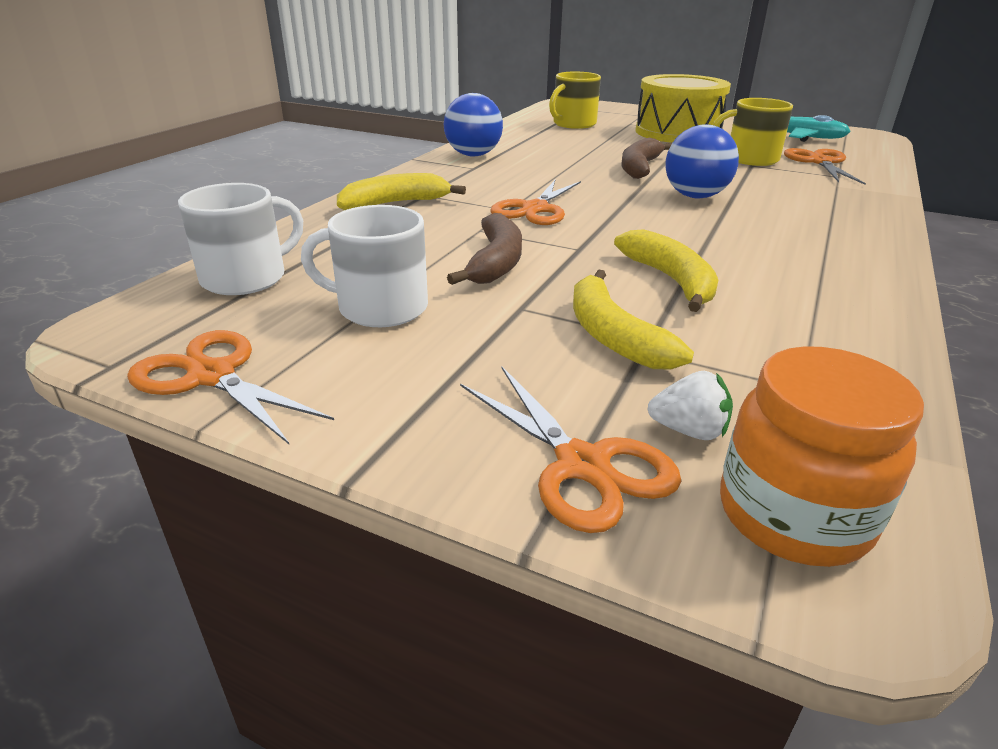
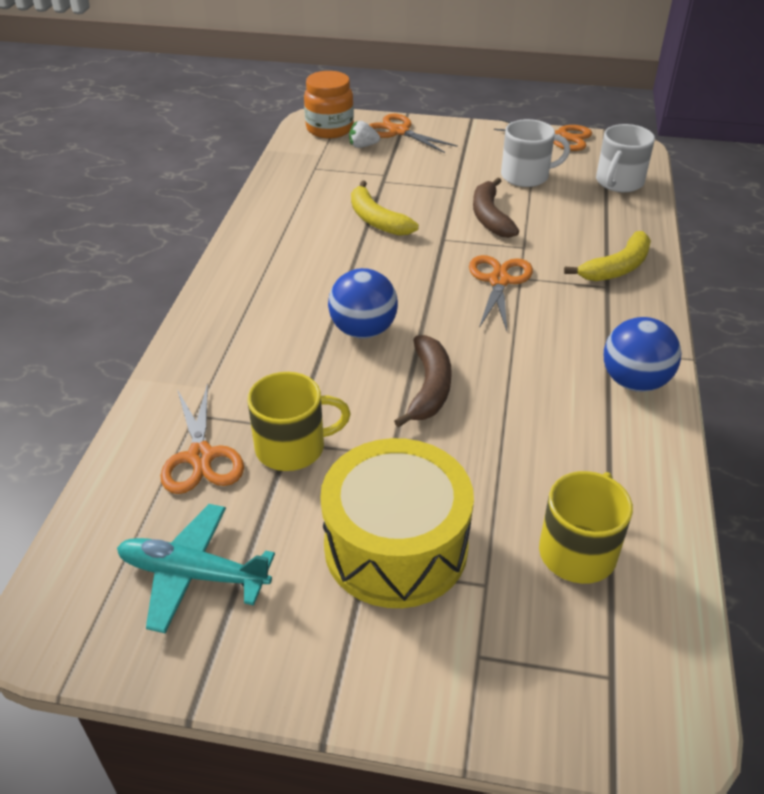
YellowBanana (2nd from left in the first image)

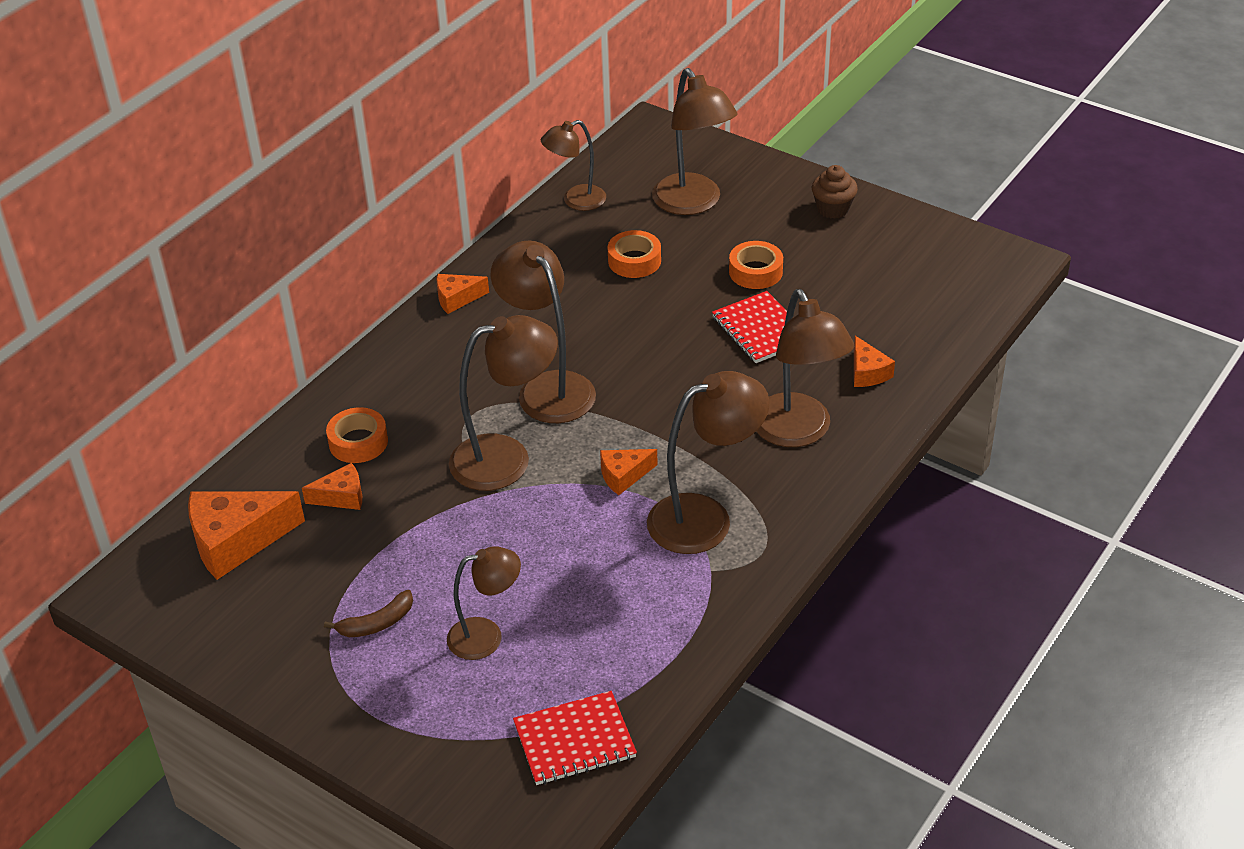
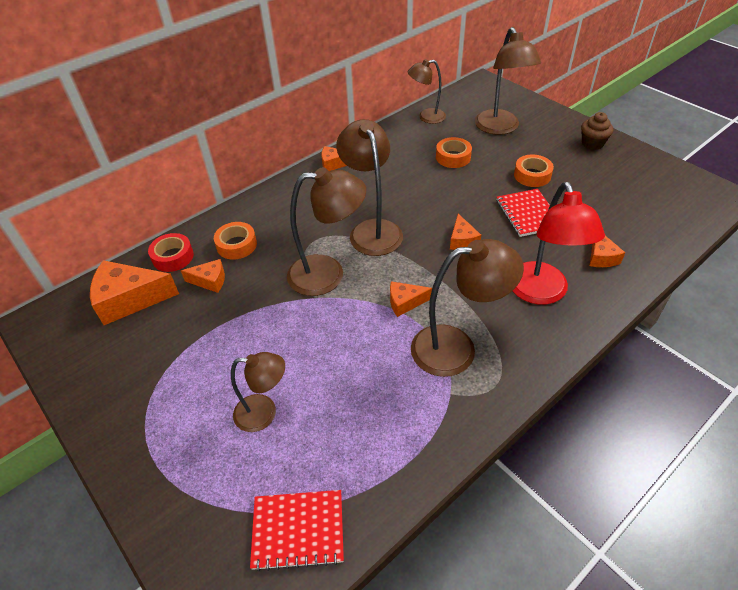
CrimsonReadingLamp; BrownBanana; OrangePieceOfCheese (5th from left); CrimsonRollOfTape

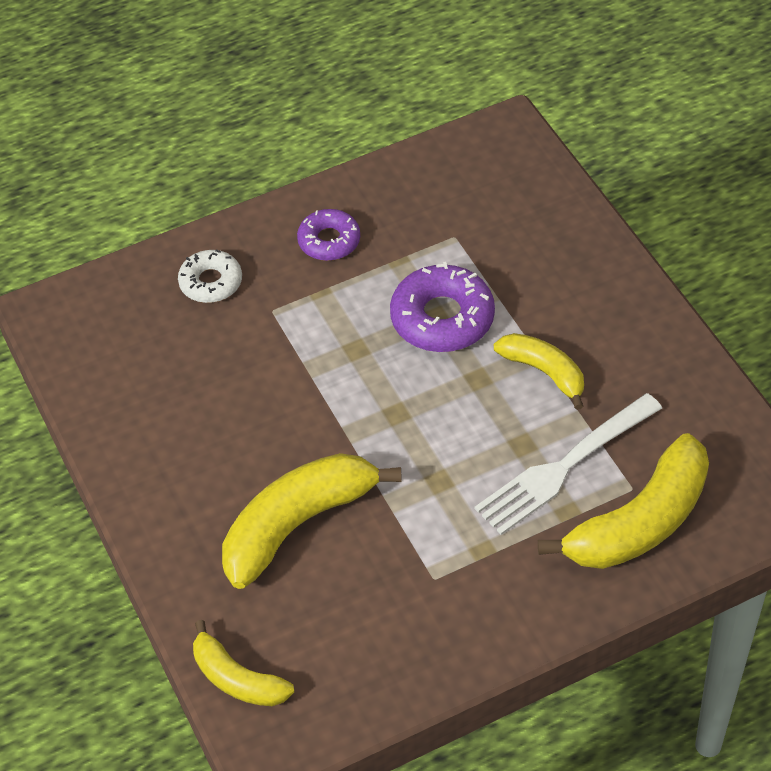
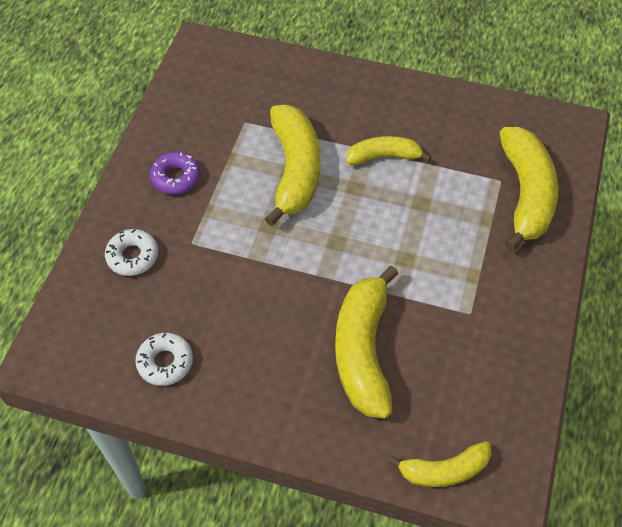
YellowBanana (1st from left); PureWhiteDinnerFork; PureWhiteDoughnut (2nd from left)

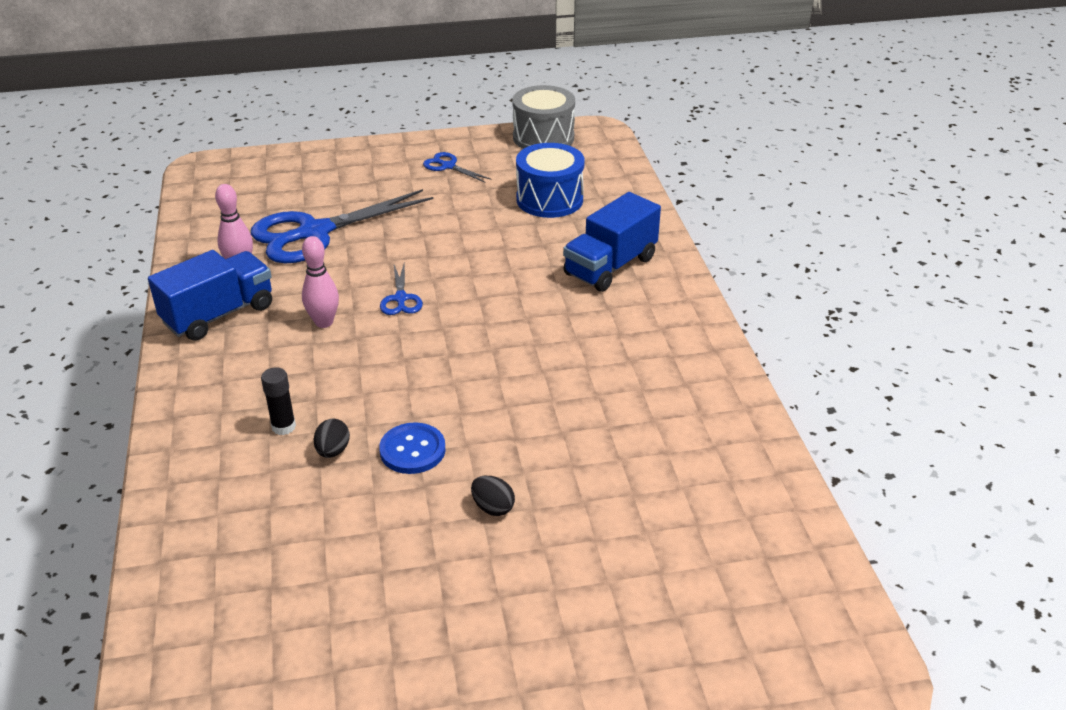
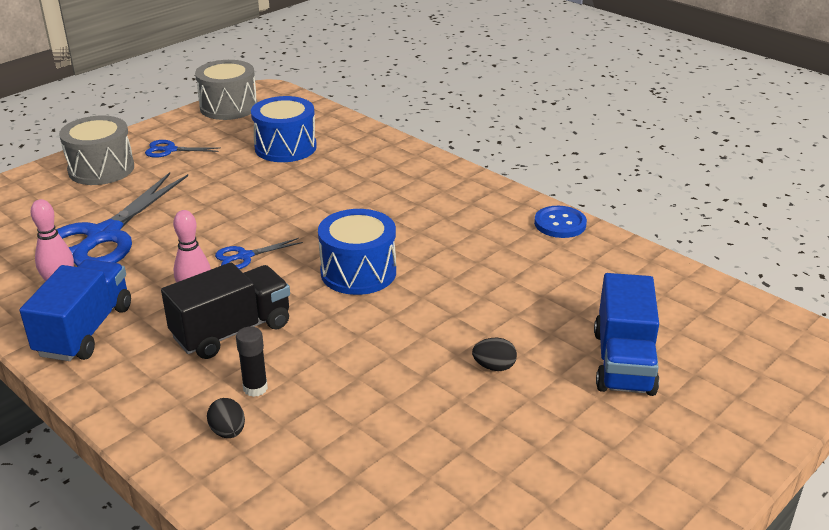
BlueLorry (2nd from left); BlueScissors (3rd from left); EbonyEggShape (1st from left); BlueSewingButton; AshGreySnareDrum (1st from left); BlueSnareDrum (2nd from left); EbonyLorry

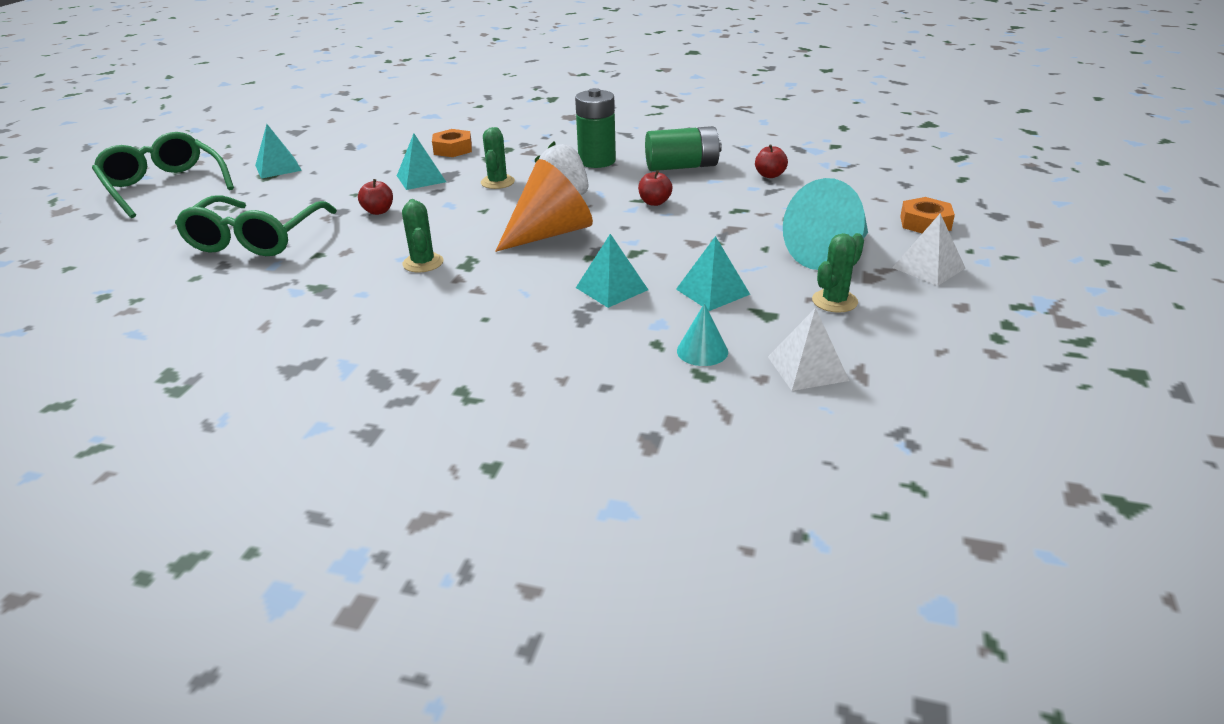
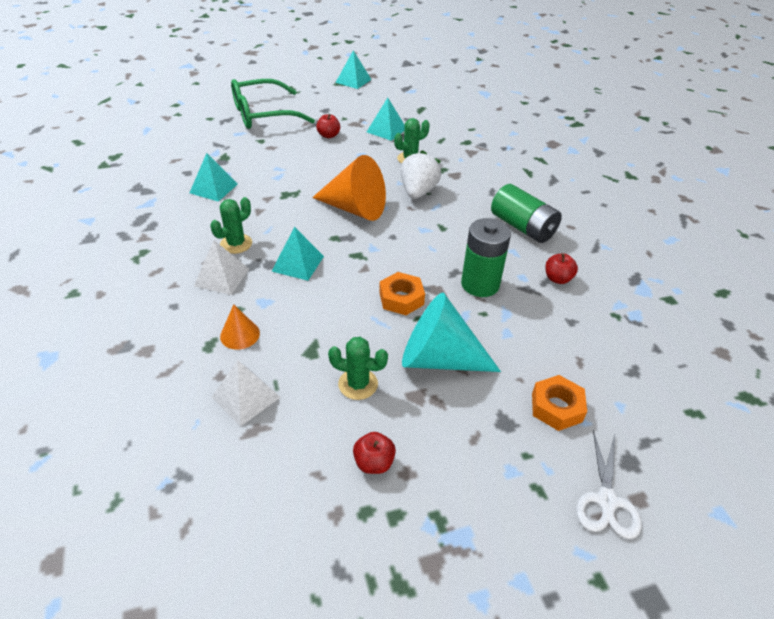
GreenAaBattery (1st from left); OrangeHexagonNut (1st from left); GreenGlasses (1st from left in the first image); CrimsonApple (2nd from left); GreenPricklyPlant (1st from left); PureWhitePyramid (1st from left); TealPyramid (1st from left); OrangeSolidCone (1st from left); PureWhiteScissors

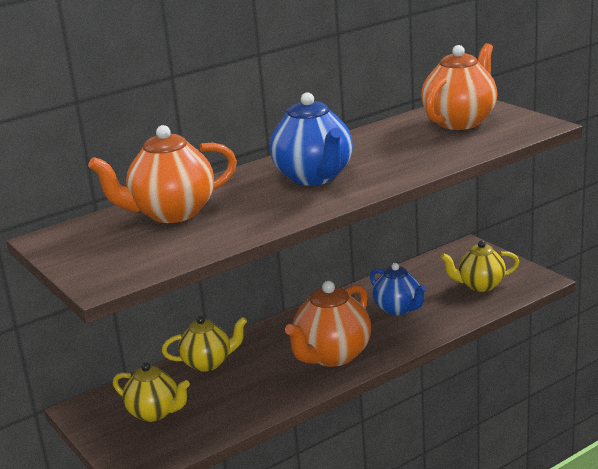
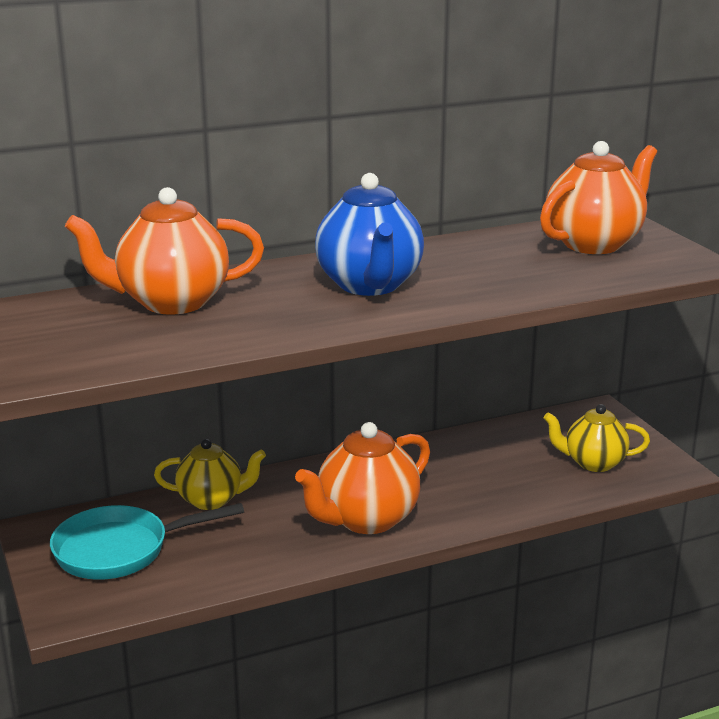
BlueTeaPot (2nd from left in the first image); TealPan

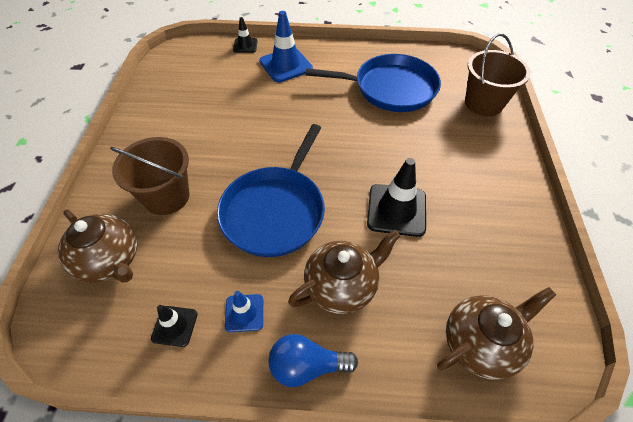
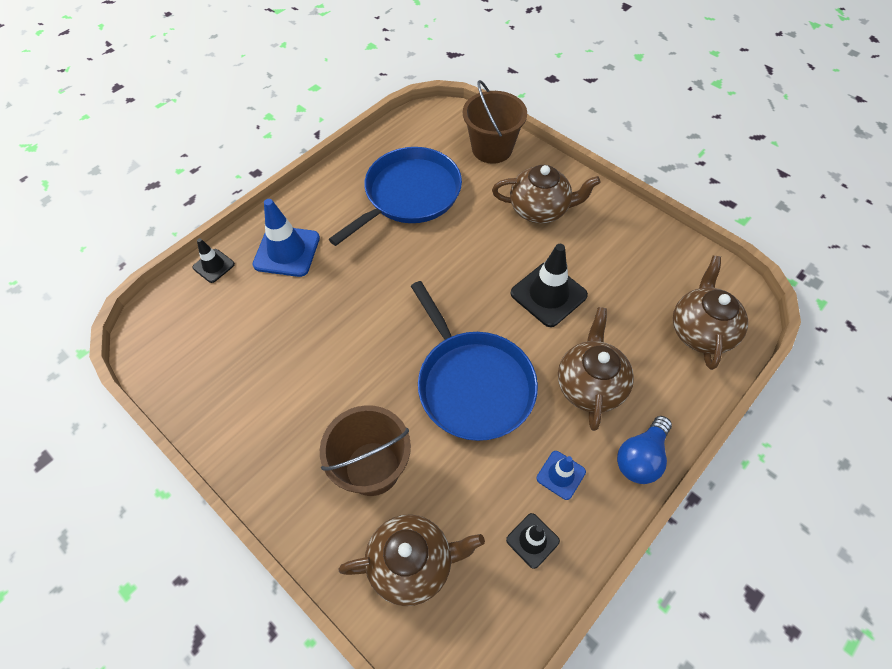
BrownTeaPot (2nd from left)

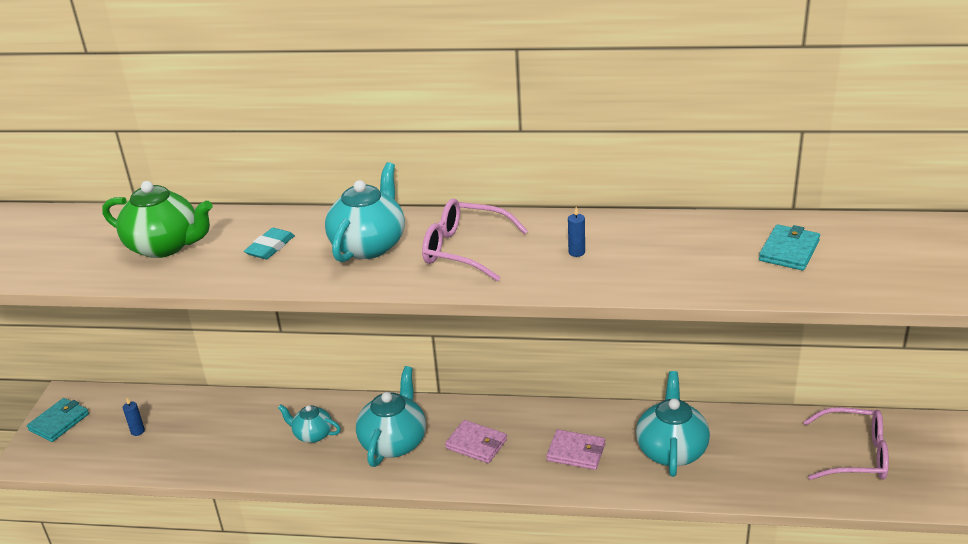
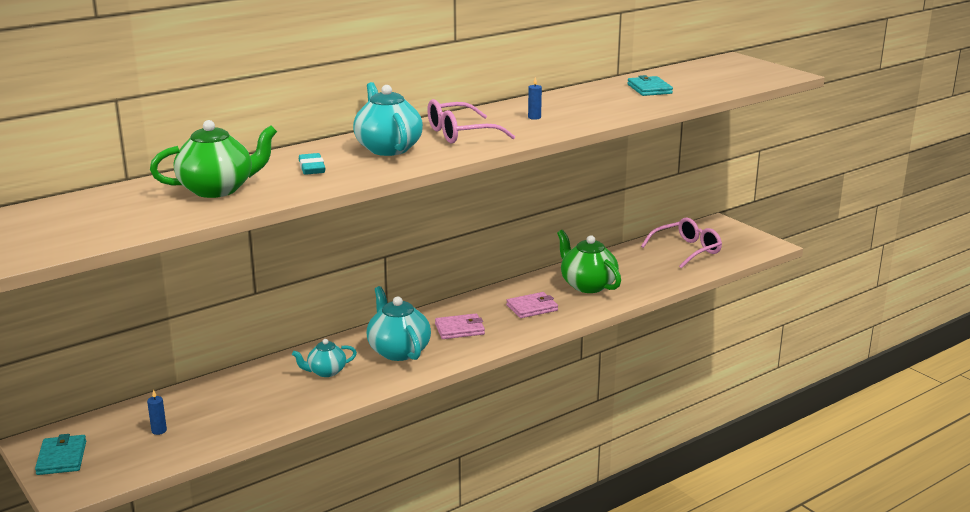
GreenTeaPot (2nd from left)

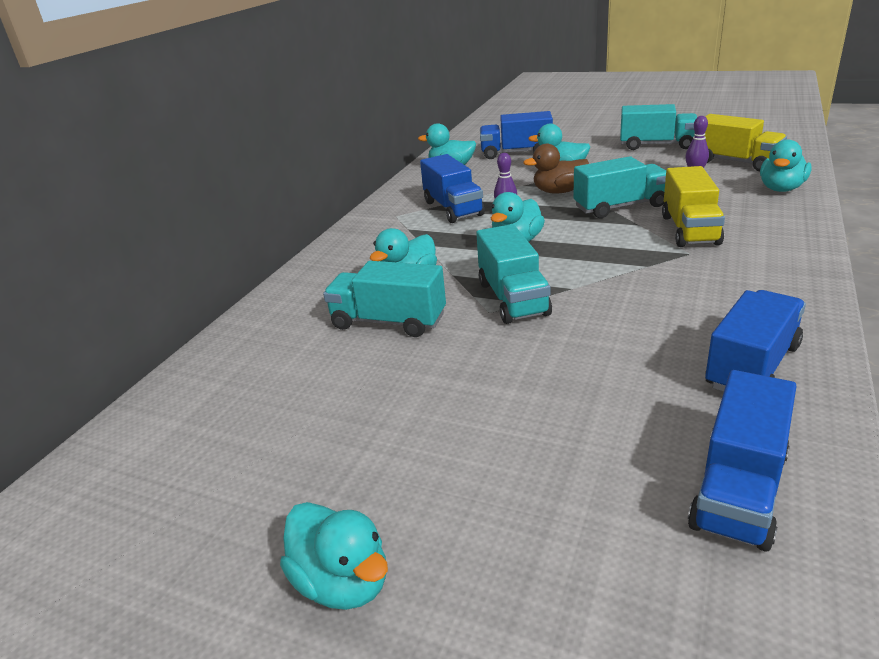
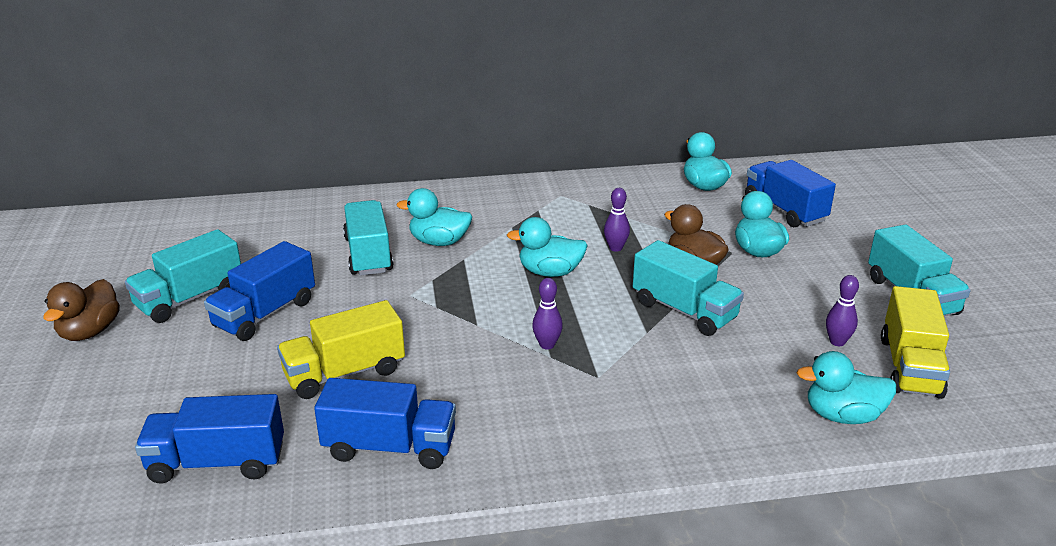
BlueLorry (2nd from left); YellowLorry (1st from left); TealLorry (1st from left); BrownRubberDuck (1st from left); VioletBowlingPin (1st from left)

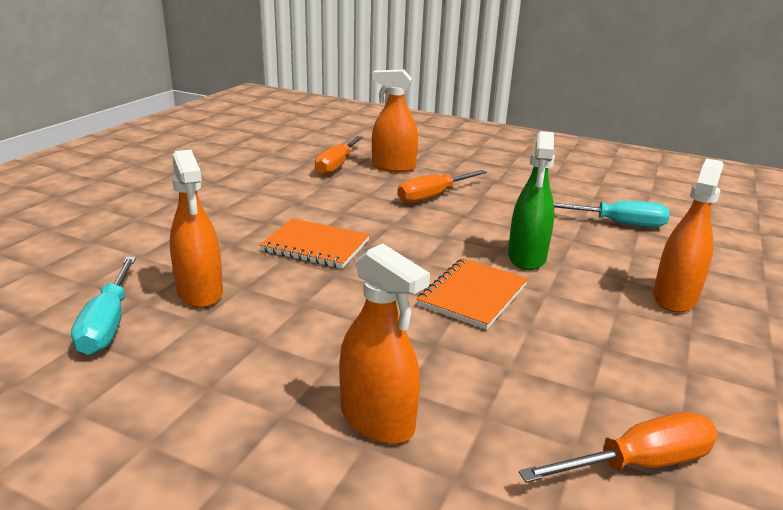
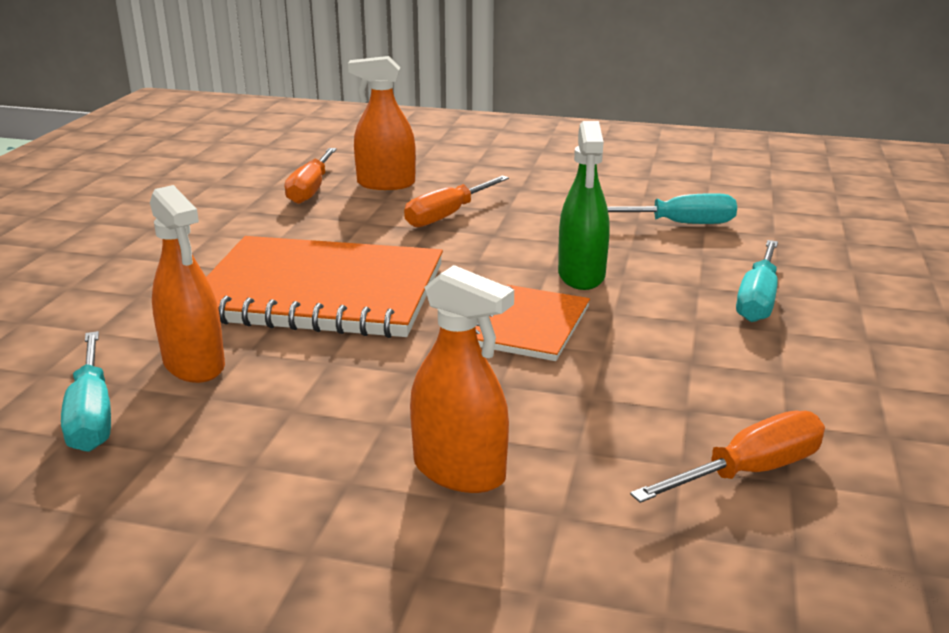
TealScrewdriver (3rd from left); OrangeNotepad (1st from left)

